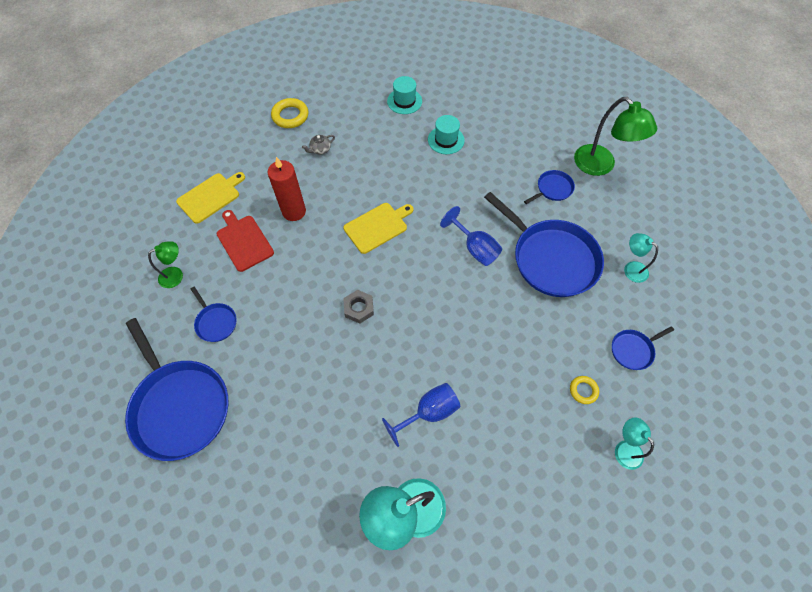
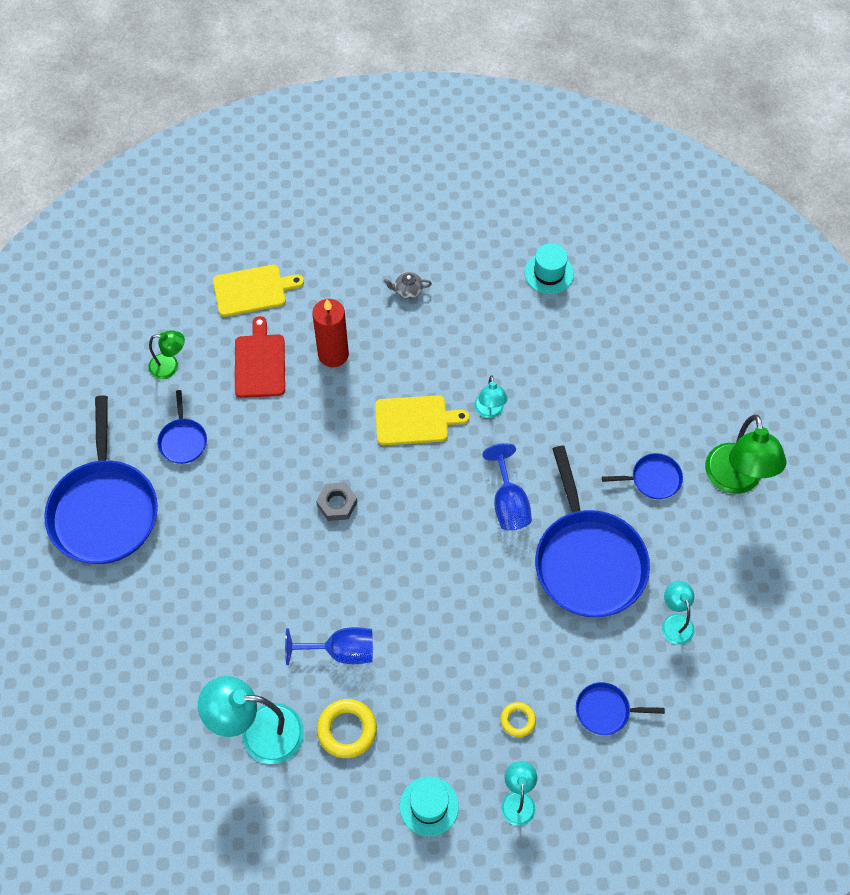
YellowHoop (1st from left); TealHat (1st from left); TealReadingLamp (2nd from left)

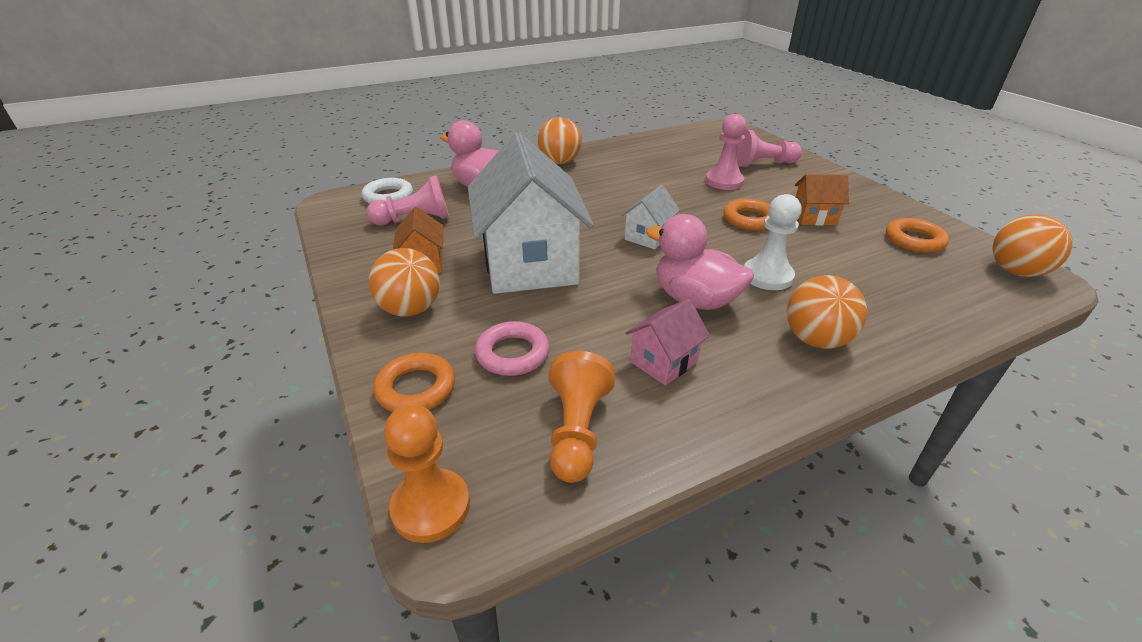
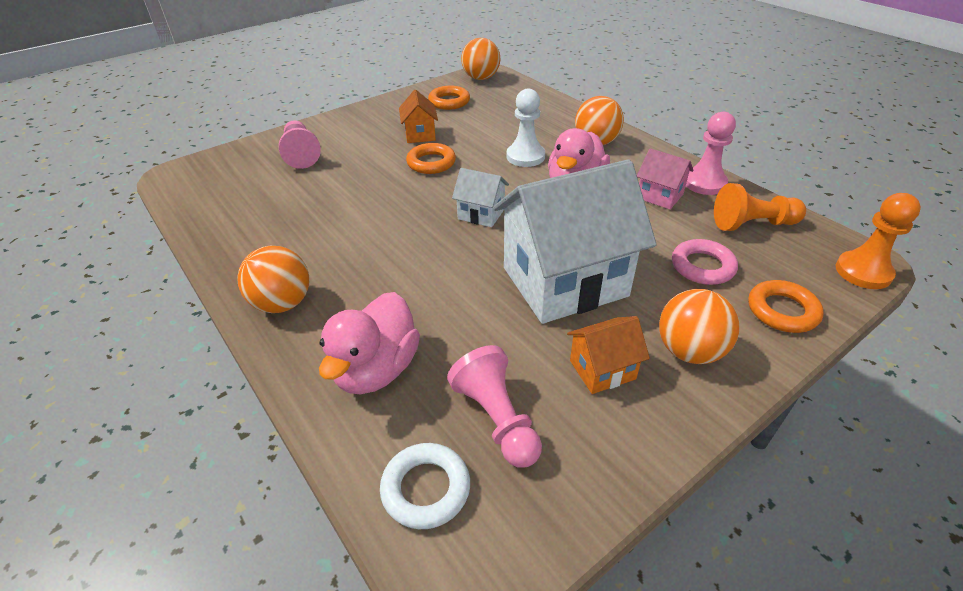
RosyPawn (3rd from left)

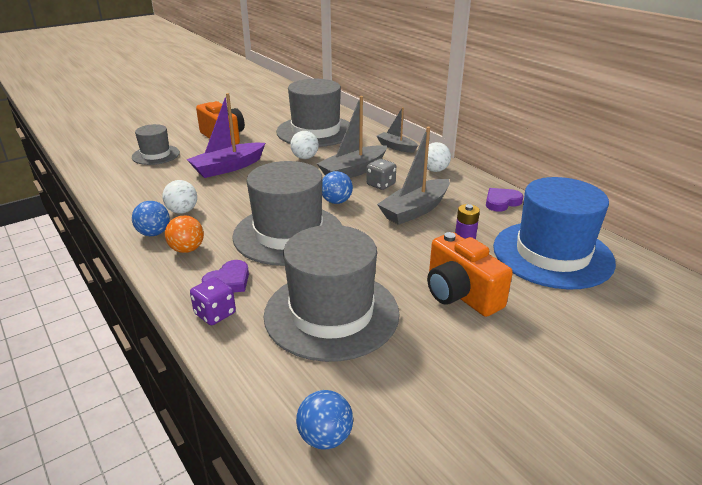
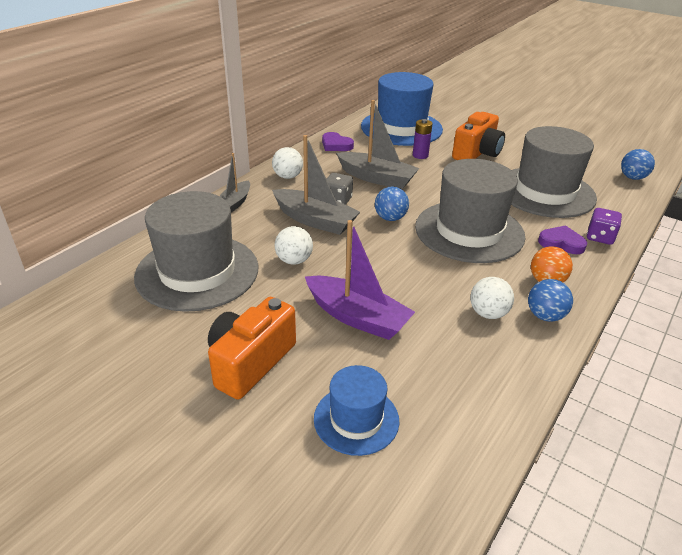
BlueHat (1st from left)

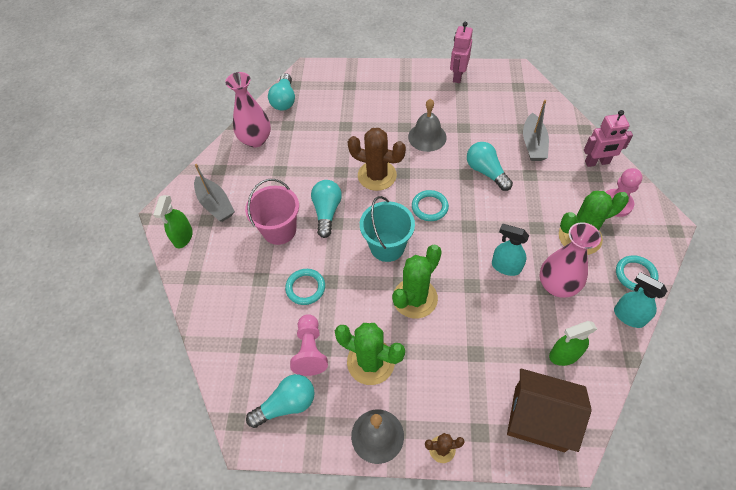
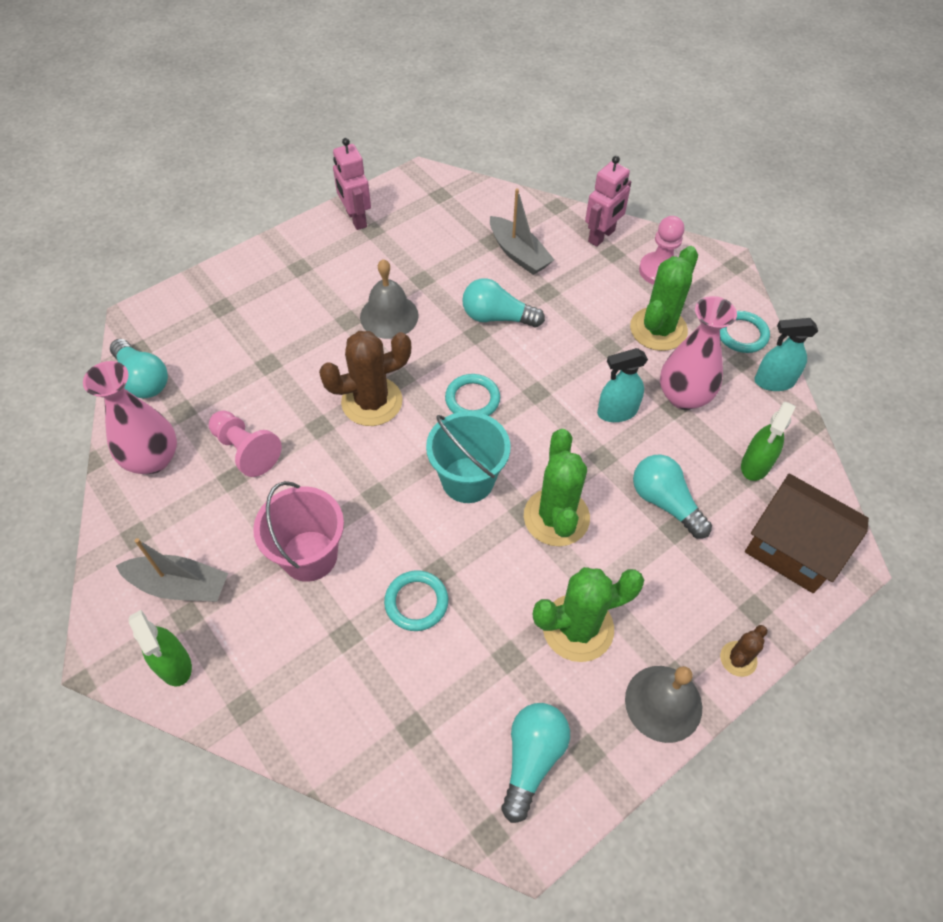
TealLightBulb (4th from left); RosyPawn (1st from left); BrownToyHouse

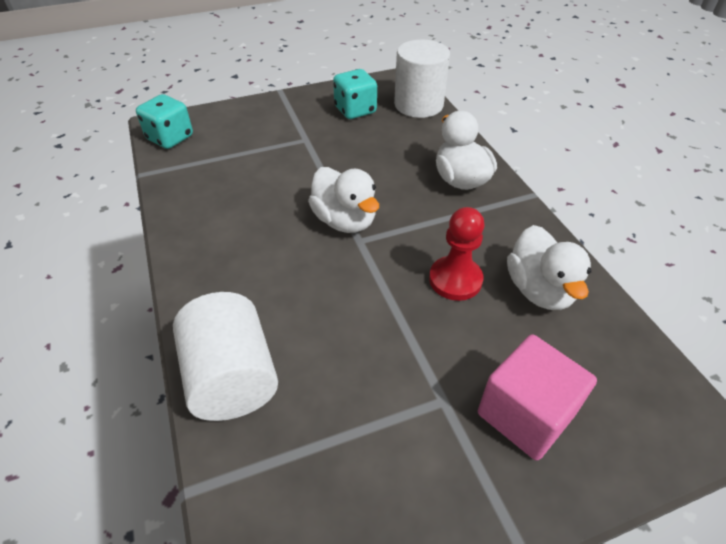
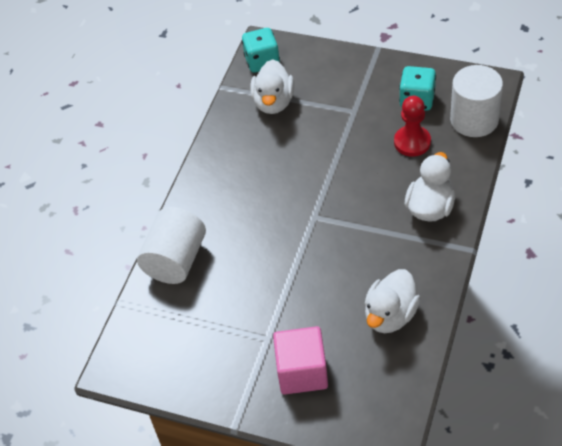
PureWhiteRubberDuck (1st from left); CrimsonPawn

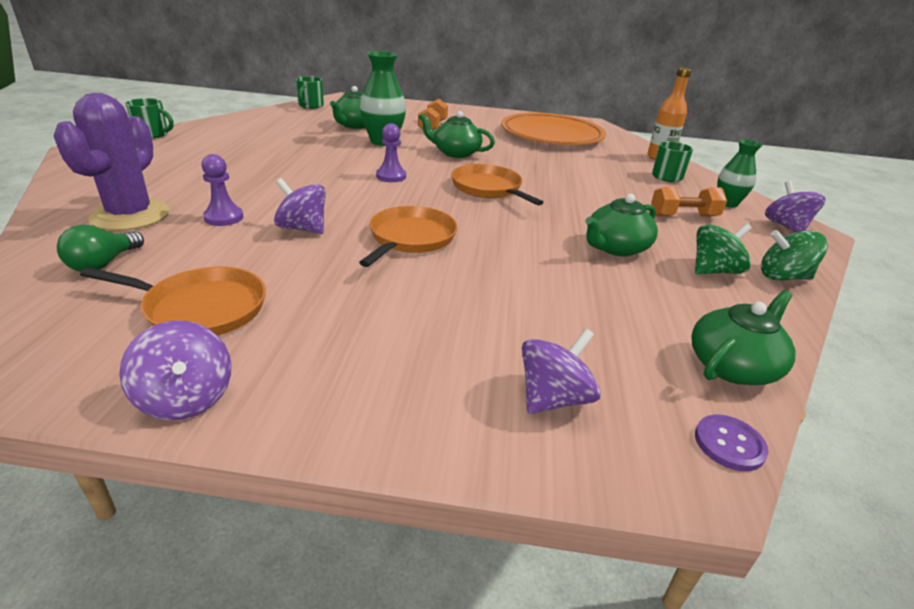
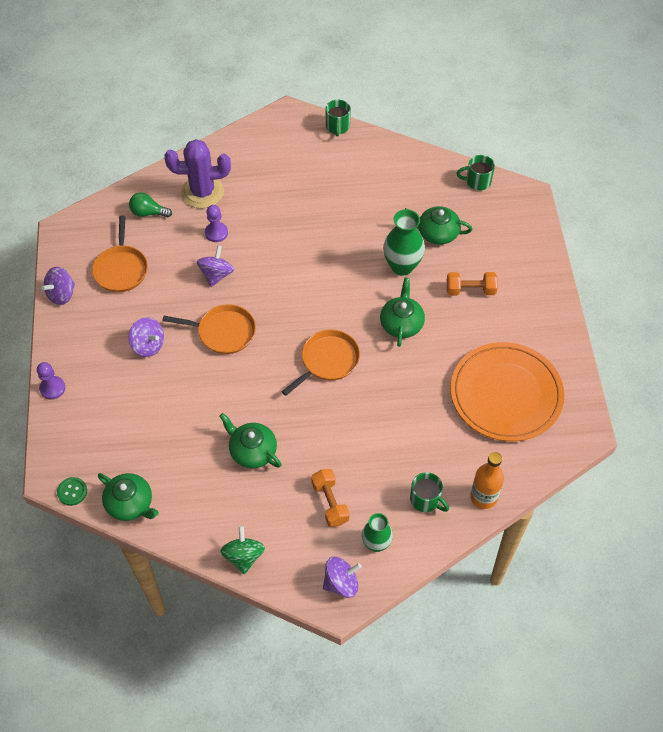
VioletPawn (1st from left); GreenWhirligig (1st from left in the first image); VioletWhirligig (2nd from left); GreenSewingButton

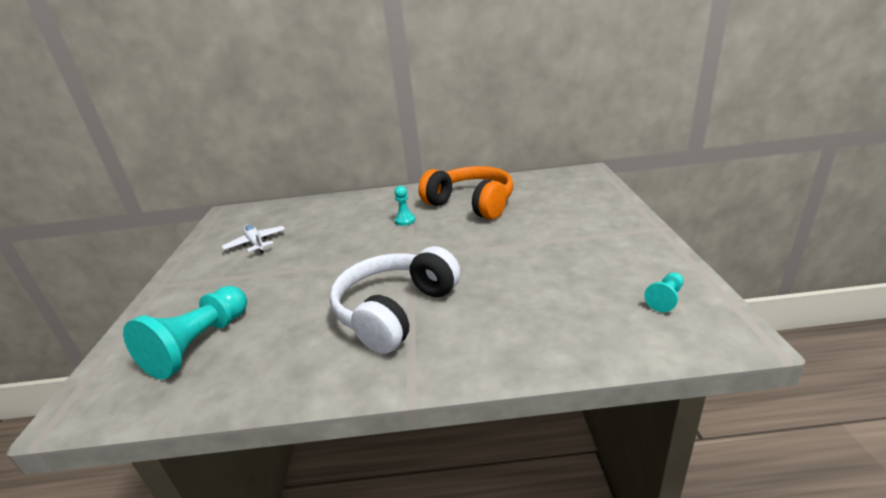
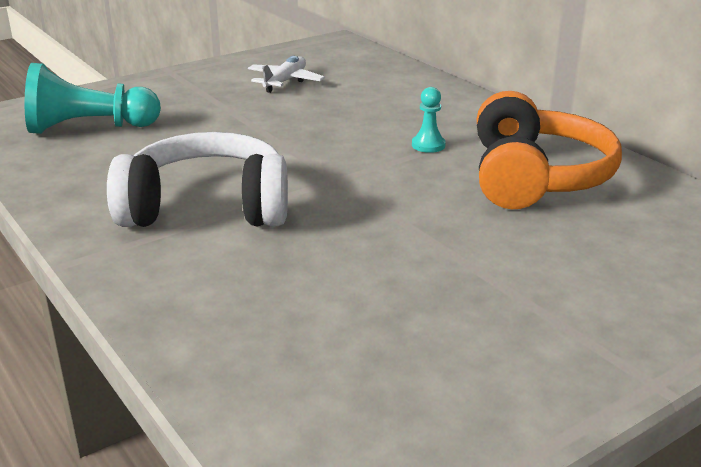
TealPawn (3rd from left in the first image)

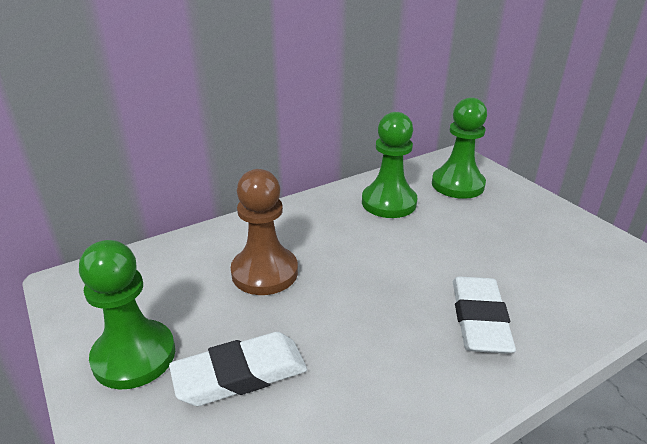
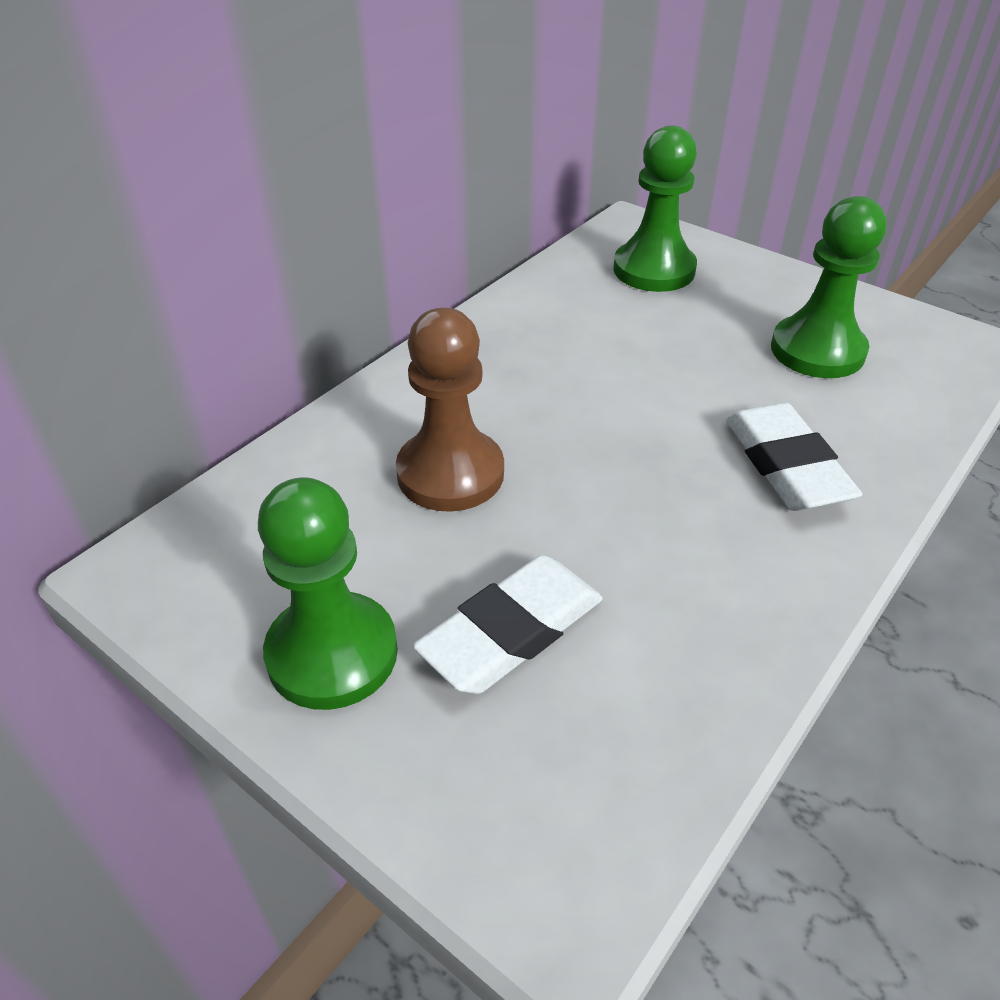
GreenPawn (3rd from left)

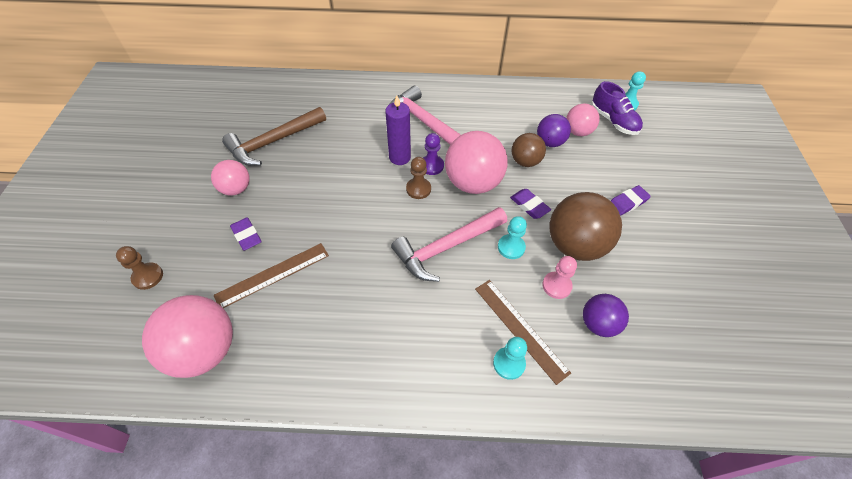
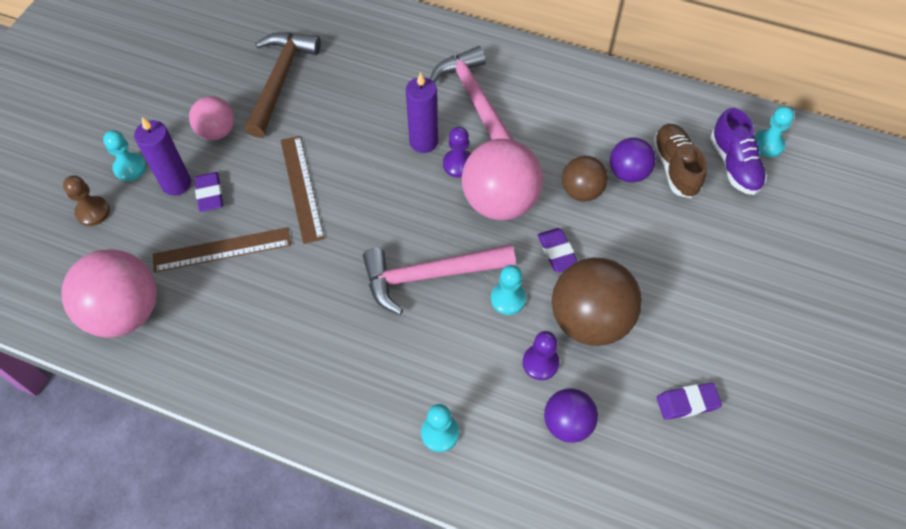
BrownShoe; BrownHammer; BrownPawn (2nd from left in the first image); VioletPencilEraser (3rd from left); VioletPawn (2nd from left); BrownMeasuringStick (2nd from left); VioletWaxCandle (1st from left); TealPawn (1st from left)

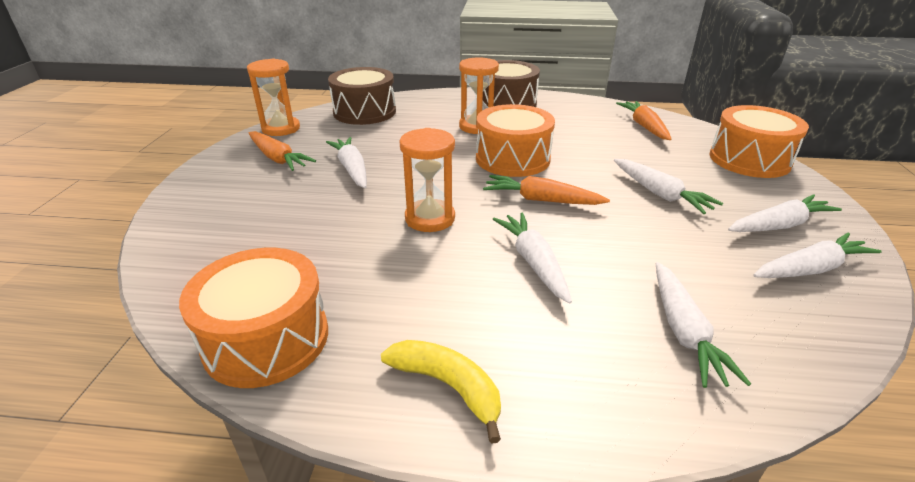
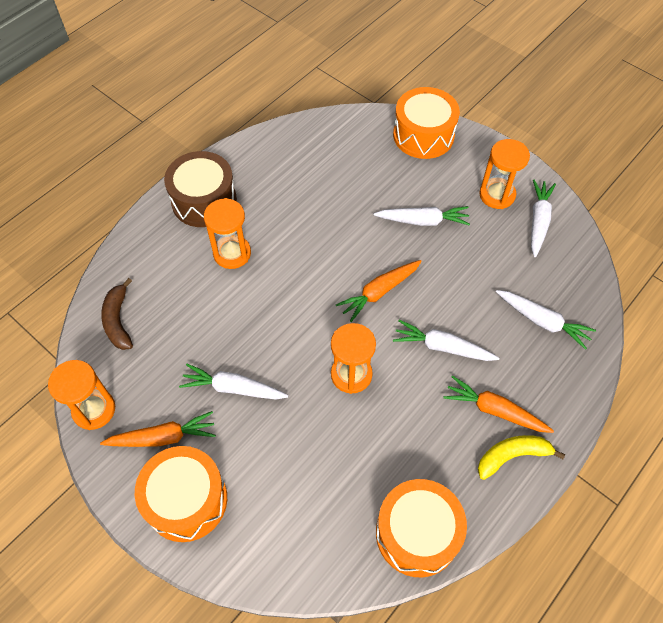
BrownBanana; OrangeToyCarrot (3rd from left); OrangeSnareDrum (1st from left); OrangeSandglass (4th from left)

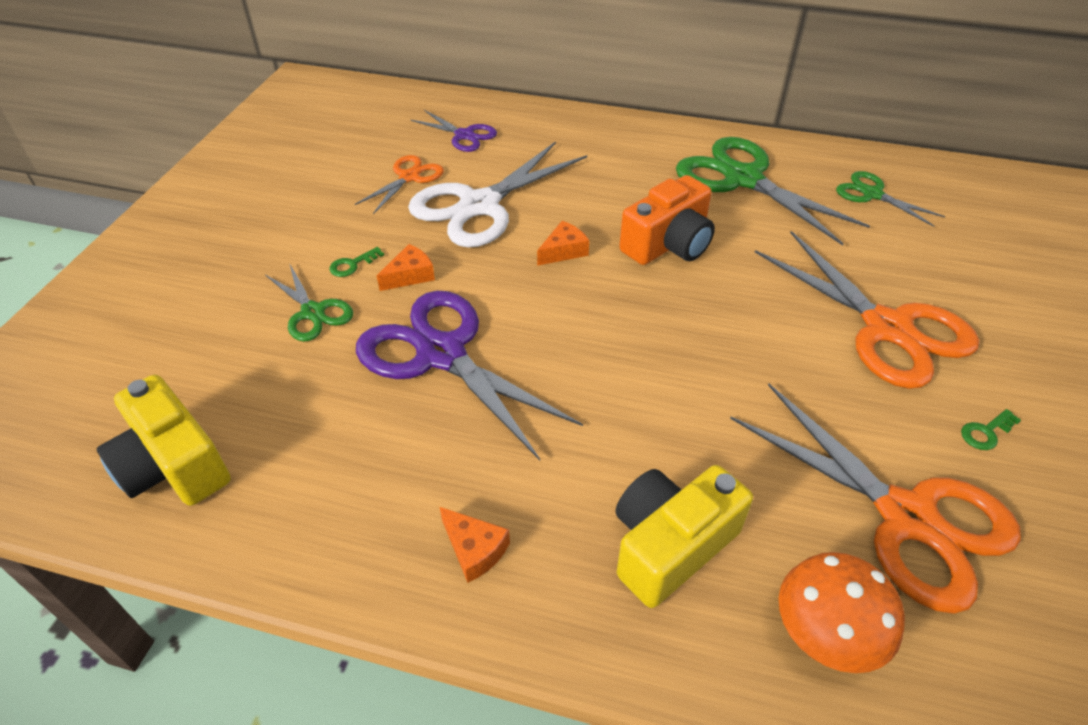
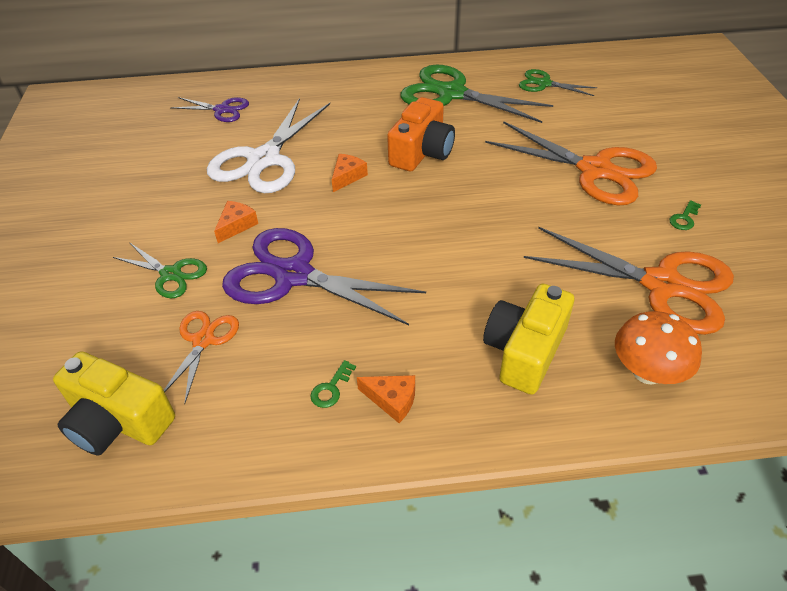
OrangeScissors (1st from left); GreenDoorKey (1st from left)

